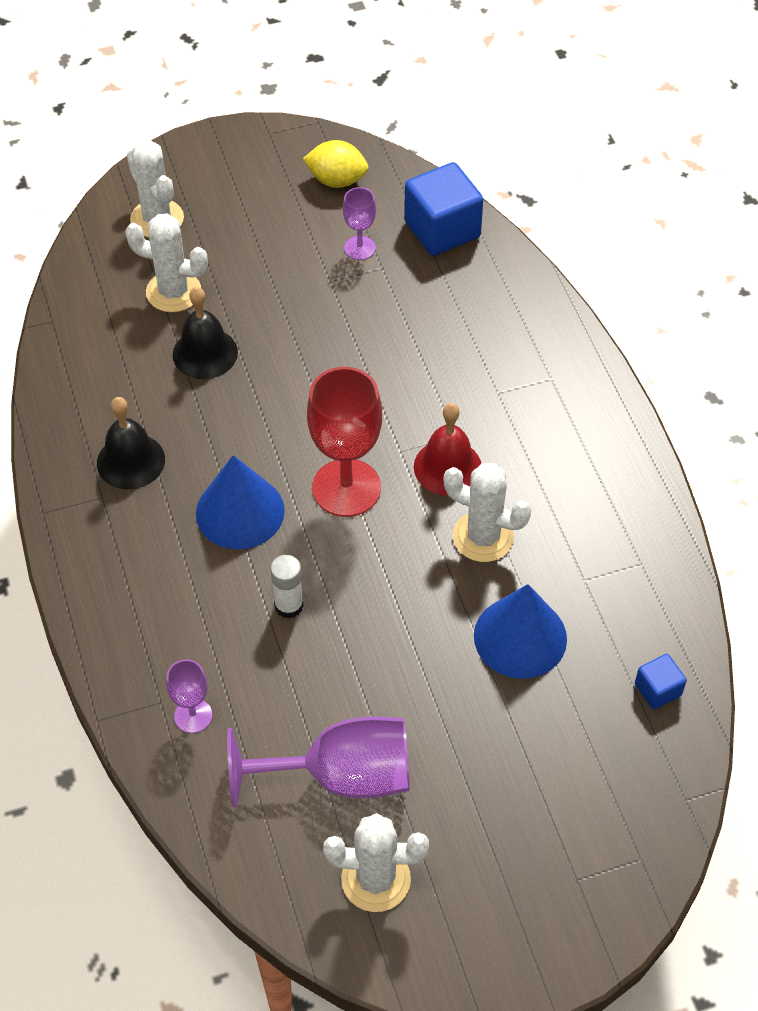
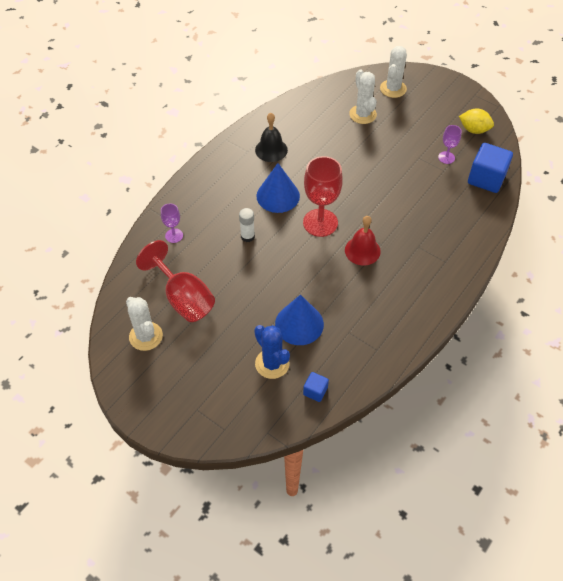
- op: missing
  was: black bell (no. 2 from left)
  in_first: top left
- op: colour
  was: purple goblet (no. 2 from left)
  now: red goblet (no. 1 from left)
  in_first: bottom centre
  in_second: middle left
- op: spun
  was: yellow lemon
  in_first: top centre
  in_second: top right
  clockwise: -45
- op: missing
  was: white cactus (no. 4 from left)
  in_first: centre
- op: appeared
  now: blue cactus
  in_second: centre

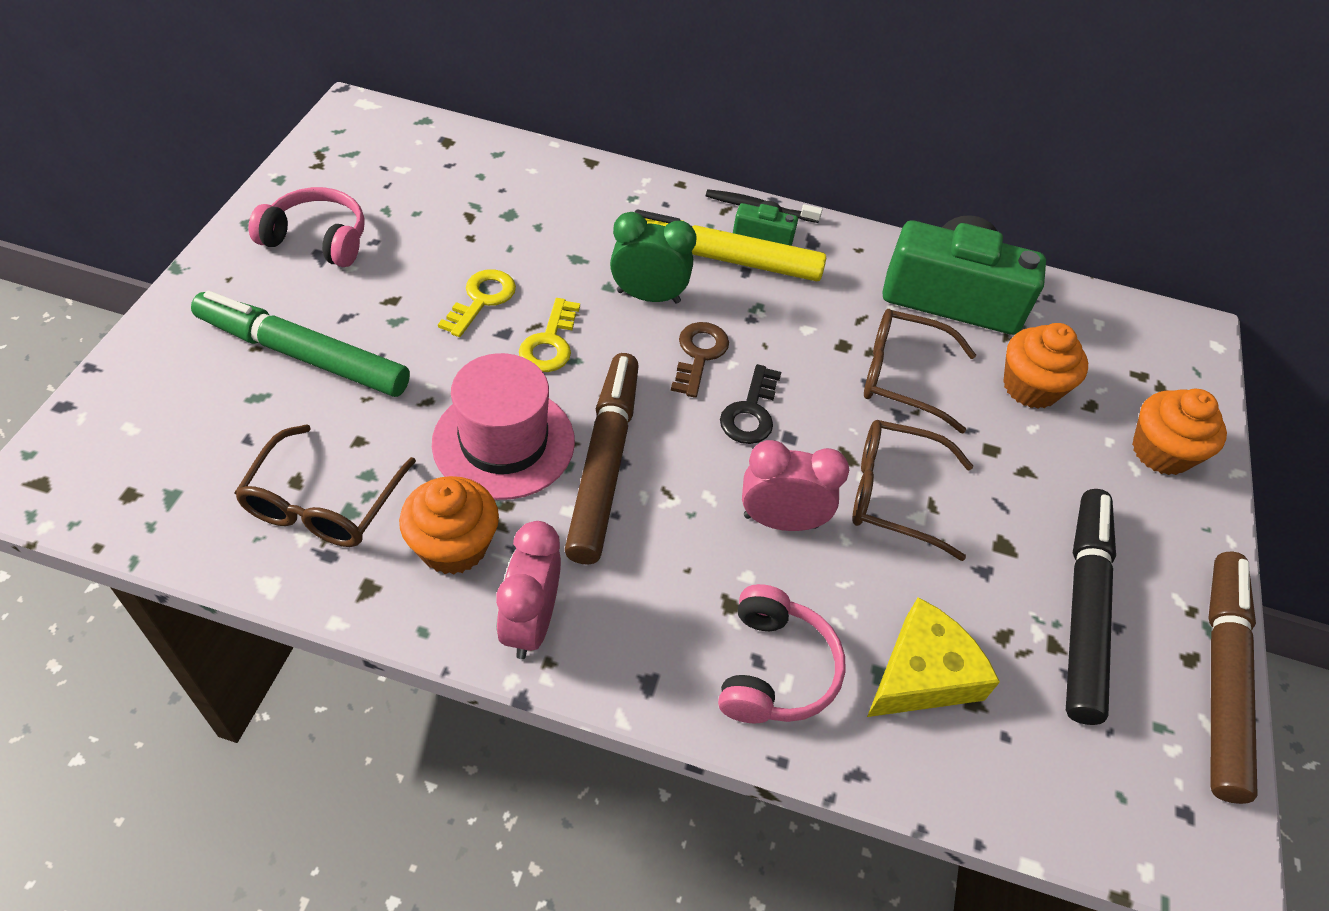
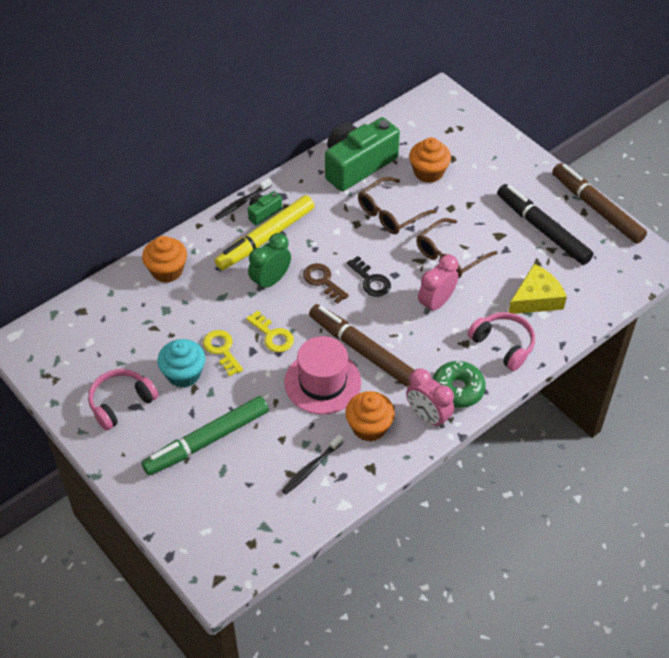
- op: exchanged
  was: brown glasses (no. 1 from left)
  now: black toothbrush (no. 2 from left)
  in_first: middle left
  in_second: bottom centre
- op: spun
  was: yellow cheese
  in_first: bottom right
  in_second: middle right
  clockwise: 60
- op: relocated
  was: orange cupcake (no. 3 from left in the first image)
  now: orange cupcake (no. 1 from left)
  in_first: middle right
  in_second: middle left
- op: appeared
  now: turquoise cupcake
  in_second: middle left
- op: appeared
  now: green donut
  in_second: middle right

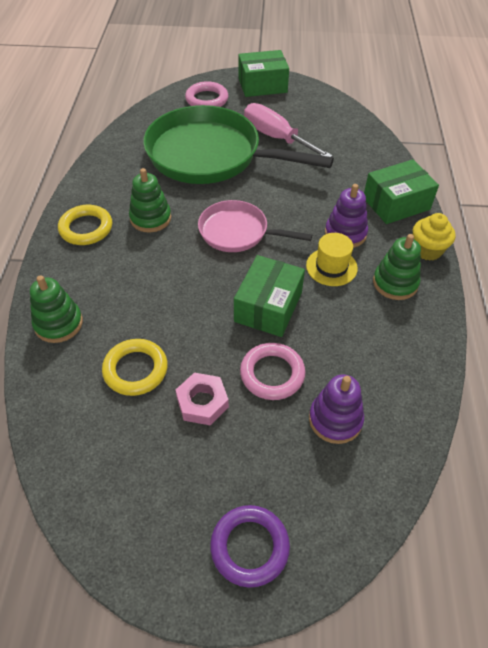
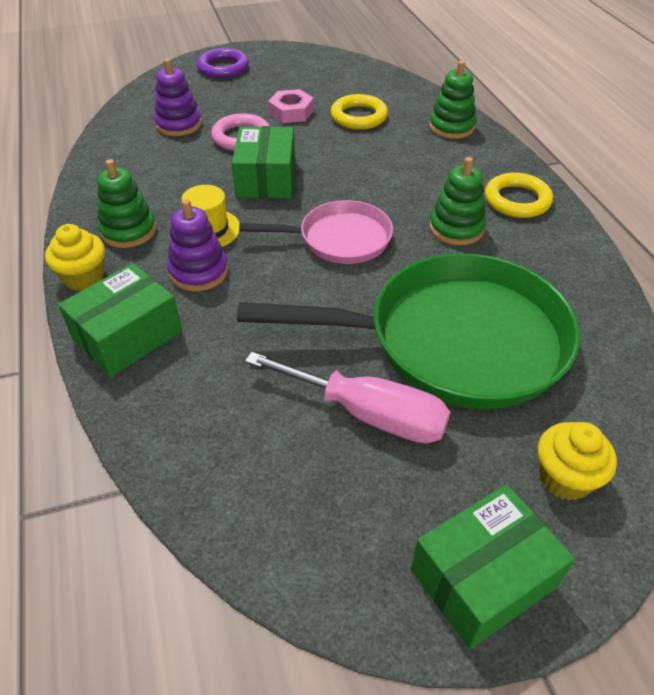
- op: exchanged
  was: pink ring (no. 1 from left)
  now: yellow cupcake (no. 2 from left)
  in_first: top centre
  in_second: middle right

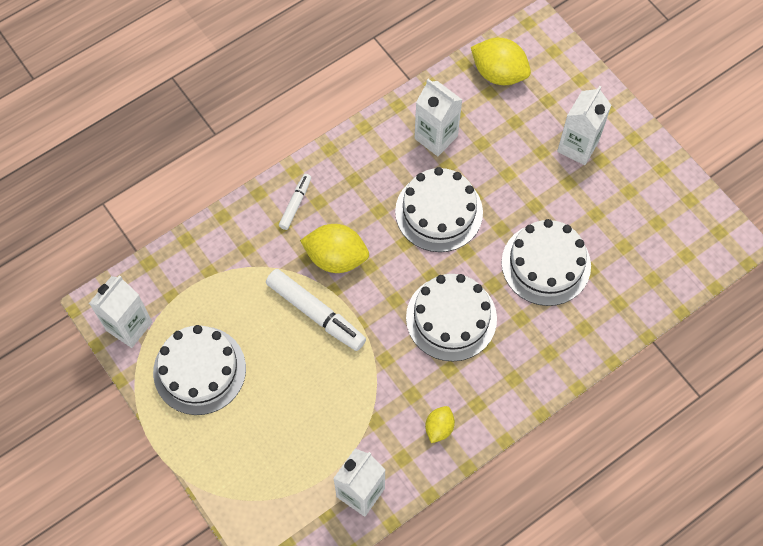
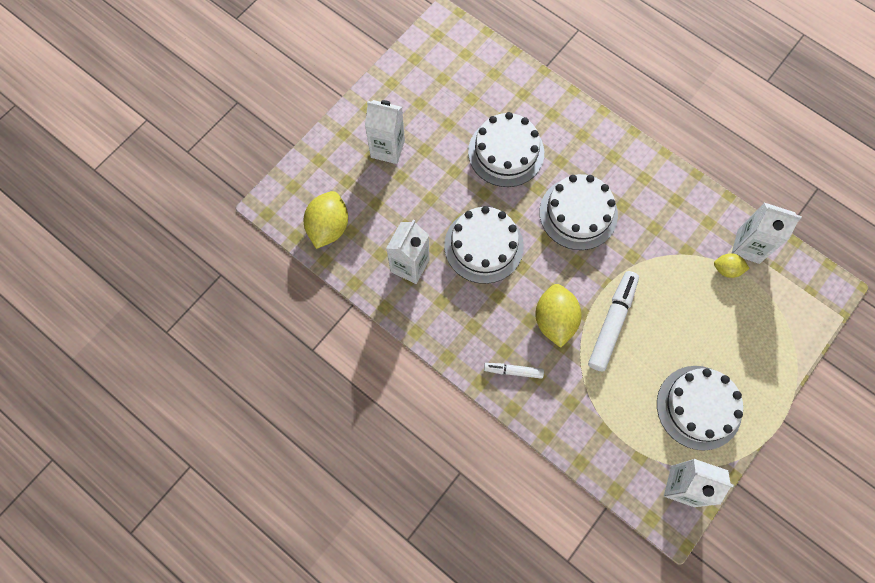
- op: relocated
  was: yellow lemon (no. 2 from left in the first image)
  now: yellow lemon (no. 3 from left)
  in_first: bottom centre
  in_second: middle right

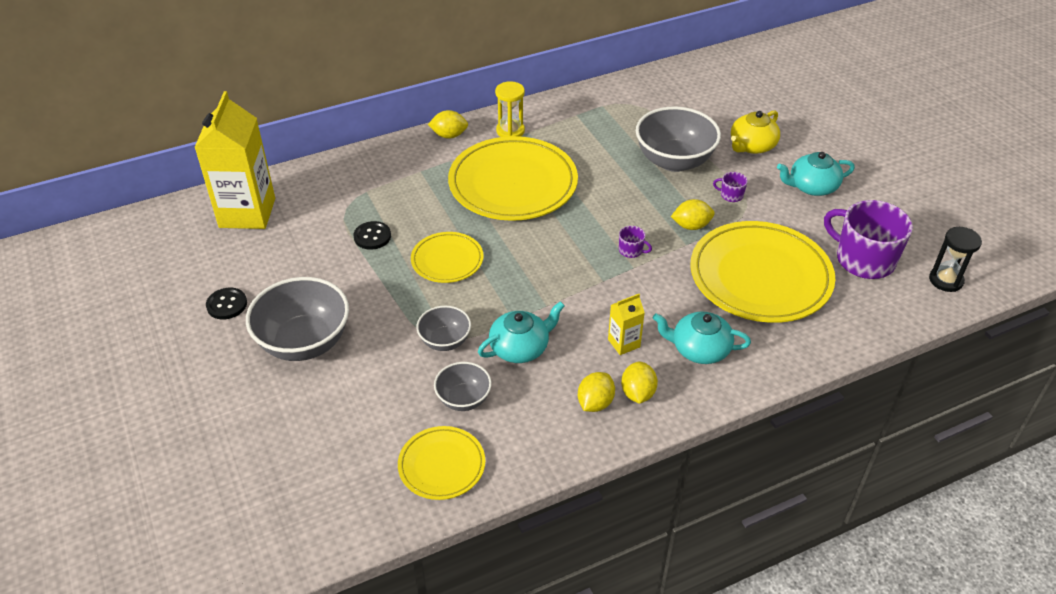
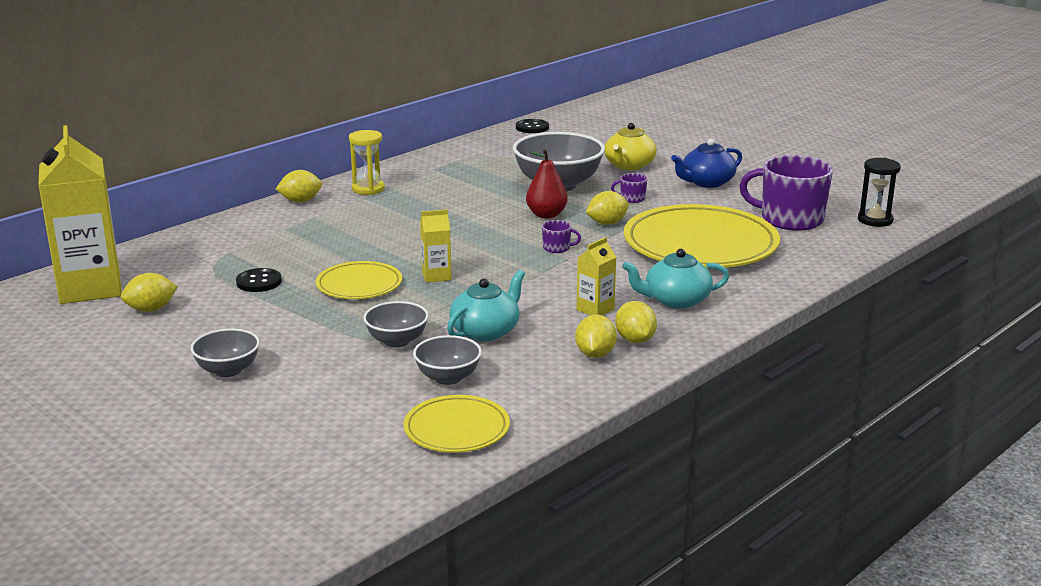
- op: relocated
  was: black button (no. 1 from left in the first image)
  now: black button (no. 2 from left)
  in_first: middle left
  in_second: top centre
- op: size
  was: grey bowl (no. 1 from left)
  in_first: middle left
  in_second: middle left
  ratio: 0.54
- op: missing
  was: yellow plate (no. 3 from left)
  in_first: top centre
- op: colour
  was: turquoise teapot (no. 3 from left)
  now: blue teapot
  in_first: top right
  in_second: top right
- op: appeared
  now: yellow lemon (no. 1 from left)
  in_second: middle left
- op: appeared
  now: yellow carton (no. 2 from left)
  in_second: centre
- op: appeared
  now: red pear
  in_second: top centre

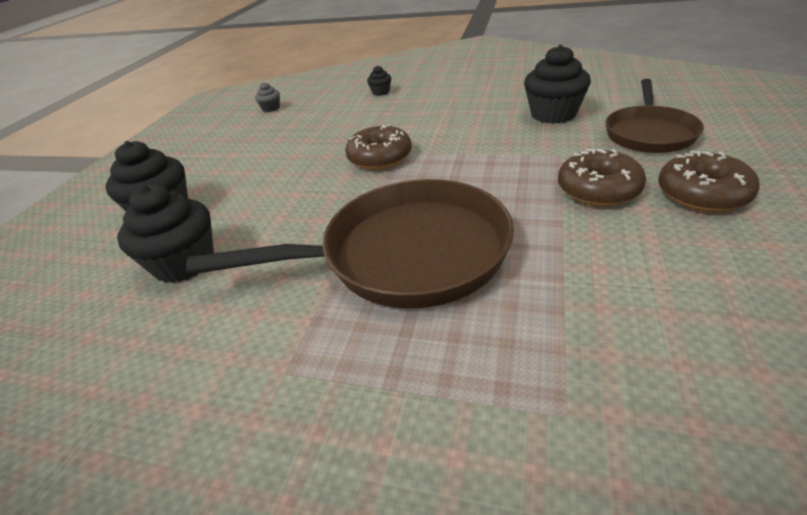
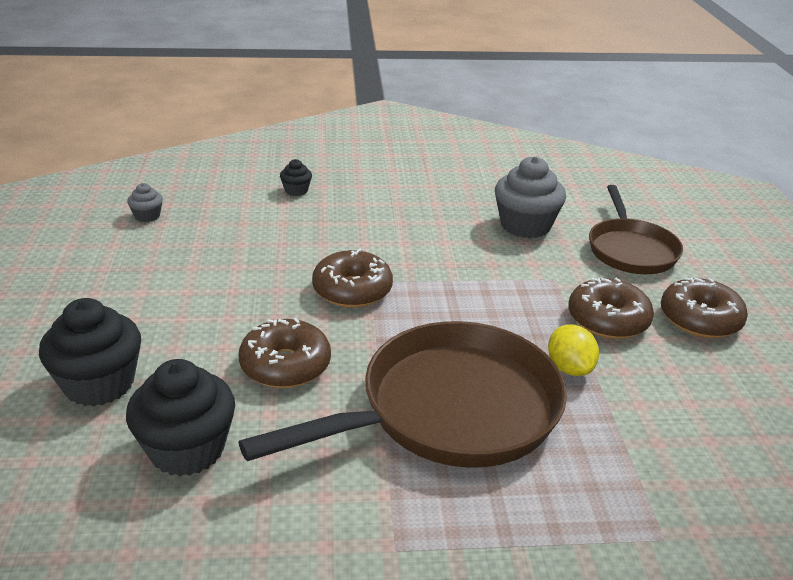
- op: colour
  was: black cupcake (no. 4 from left)
  now: grey cupcake (no. 2 from left)
  in_first: top right
  in_second: middle right
- op: appeared
  now: brown donut (no. 1 from left)
  in_second: centre
- op: appeared
  now: yellow lemon
  in_second: middle right

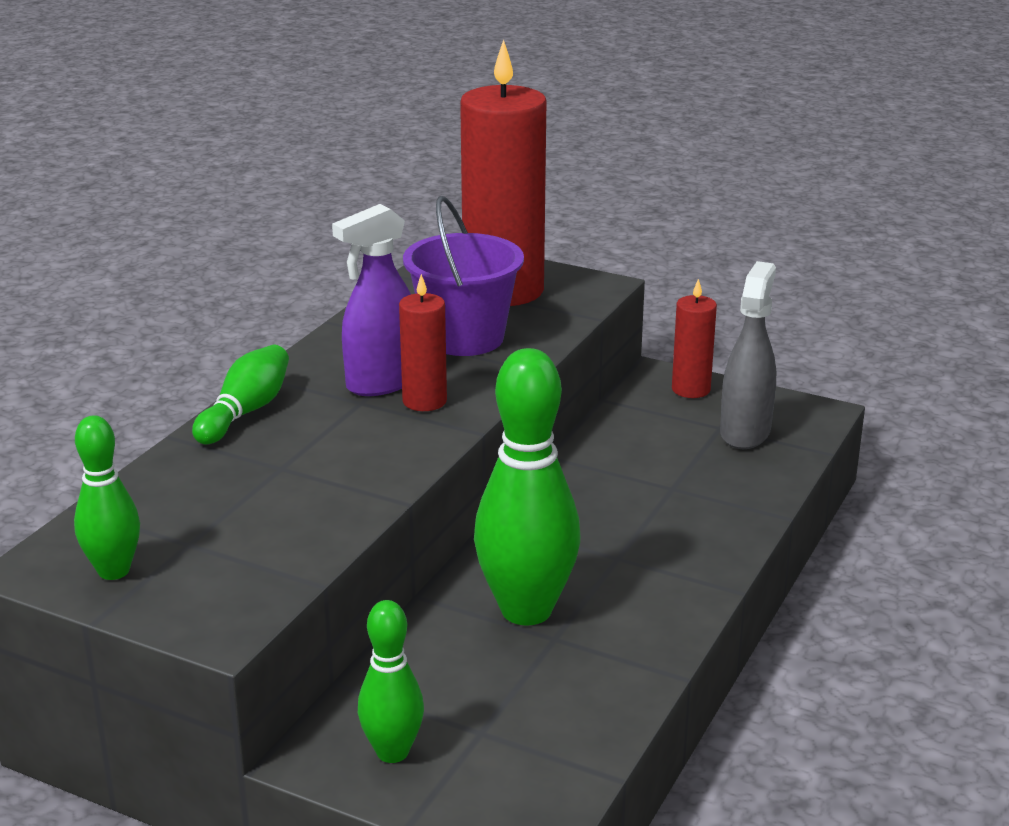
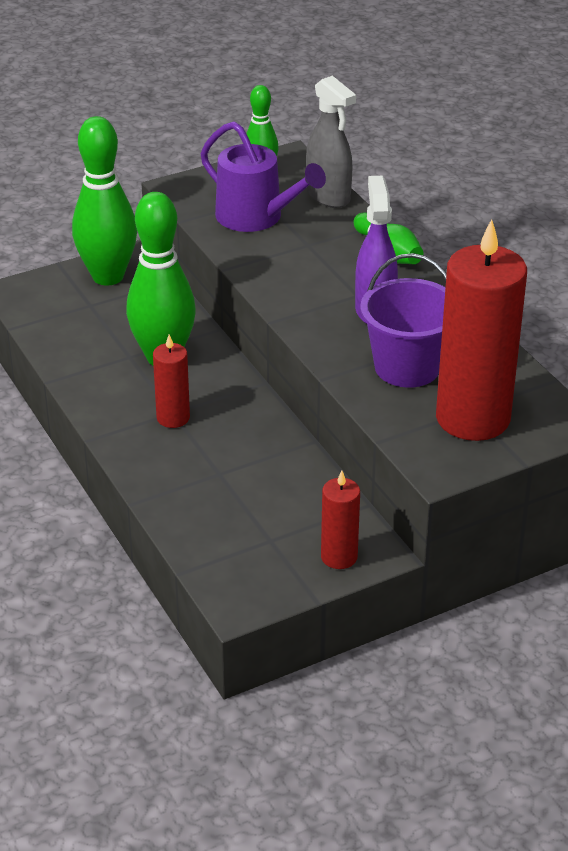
- op: size
  was: green bowling pin (no. 3 from left in the first image)
  in_first: bottom centre
  in_second: top left
  ratio: 1.8
- op: relocated
  was: red candle (no. 1 from left)
  in_first: centre
  in_second: middle left
- op: relocated
  was: grey spray bottle
  in_first: middle right
  in_second: top centre
- op: appeared
  now: purple watering can
  in_second: top centre

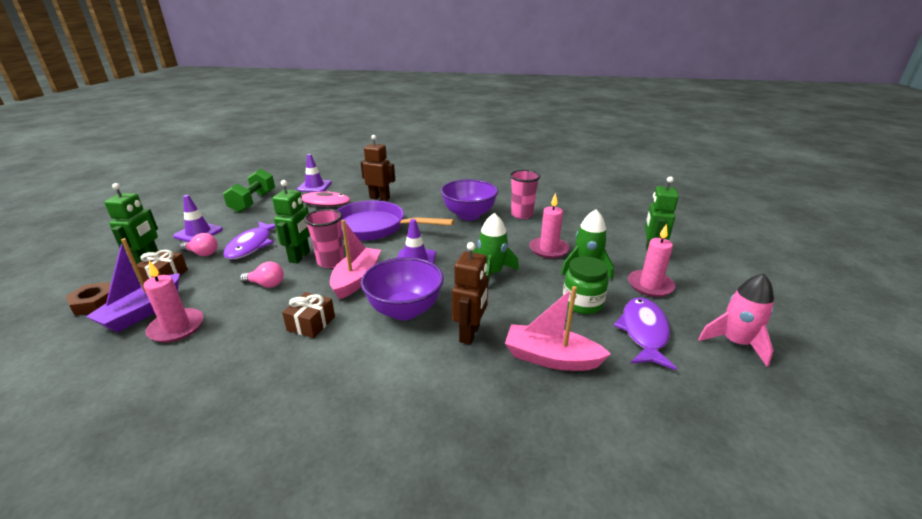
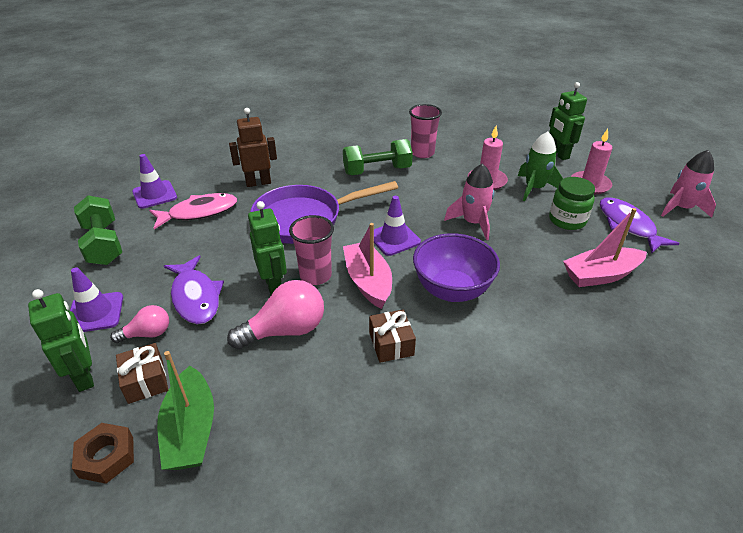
- op: colour
  was: purple boat
  now: green boat
  in_first: middle left
  in_second: bottom left
- op: missing
  was: pink candle (no. 1 from left)
  in_first: middle left
- op: size
  was: pink light bulb (no. 2 from left)
  in_first: middle left
  in_second: centre
  ratio: 1.72
- op: exchanged
  was: purple bowl (no. 2 from left)
  now: green dumbbell (no. 2 from left)
  in_first: centre
  in_second: top centre
- op: missing
  was: brown robot (no. 2 from left)
  in_first: centre
- op: colour
  was: green rocket (no. 1 from left)
  now: pink rocket (no. 1 from left)
  in_first: centre
  in_second: centre

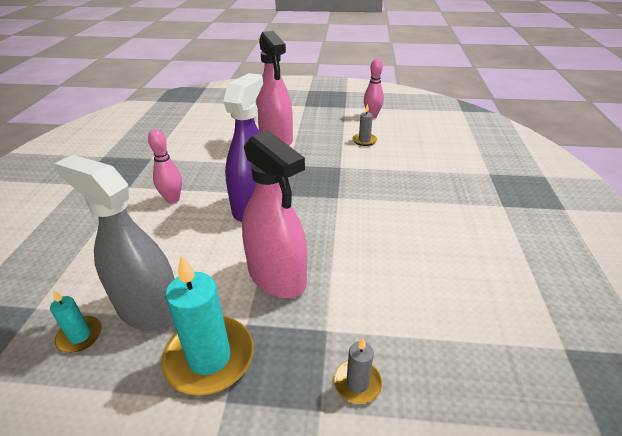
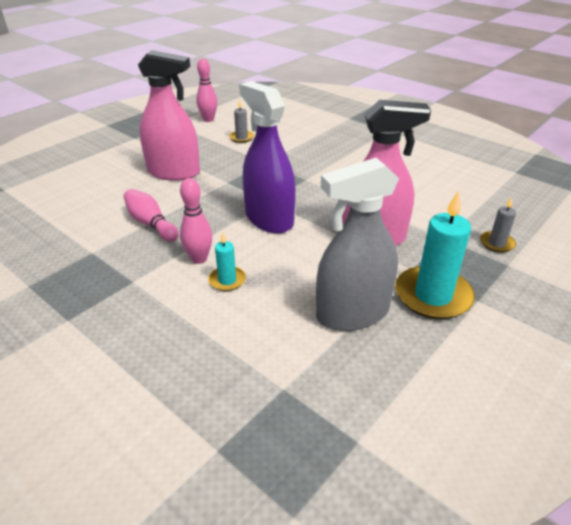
- op: relocated
  was: turquoise candle (no. 1 from left)
  in_first: bottom left
  in_second: centre
- op: appeared
  now: pink bowling pin (no. 1 from left)
  in_second: middle left

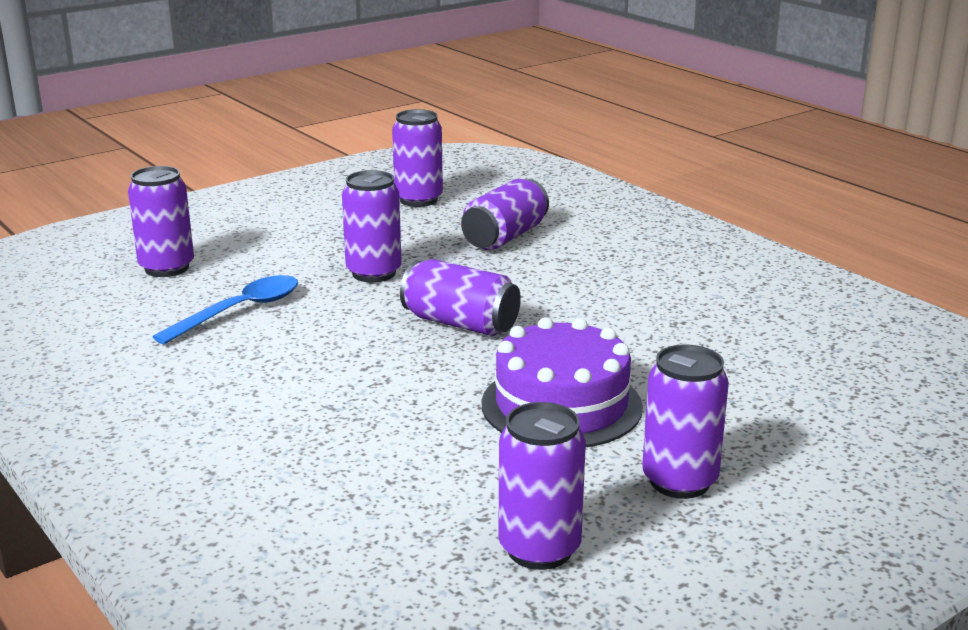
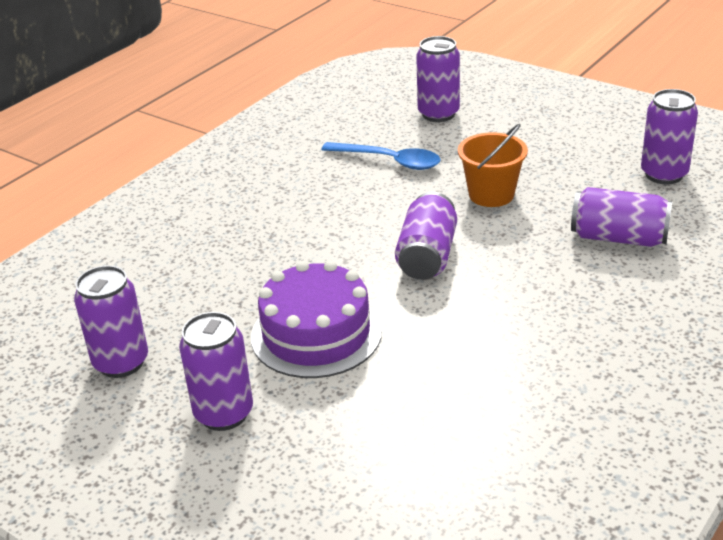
- op: exchanged
  was: purple can (no. 2 from left)
  now: orange bucket
  in_first: centre
  in_second: top right

